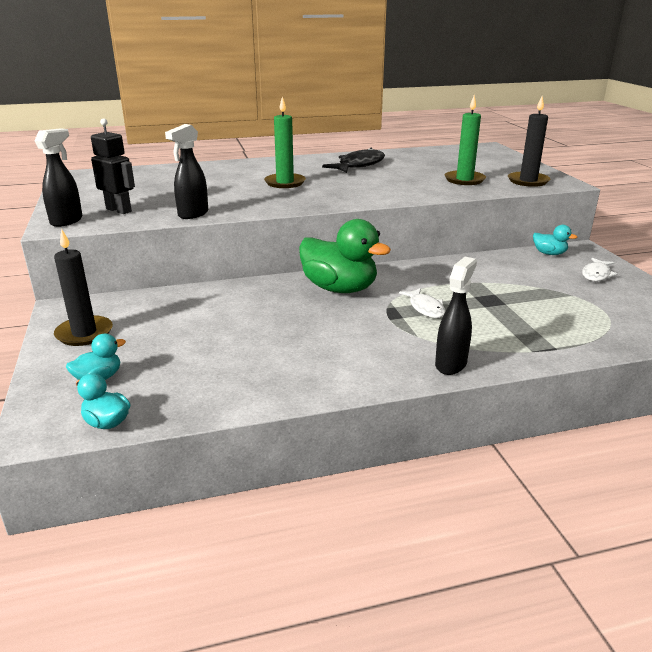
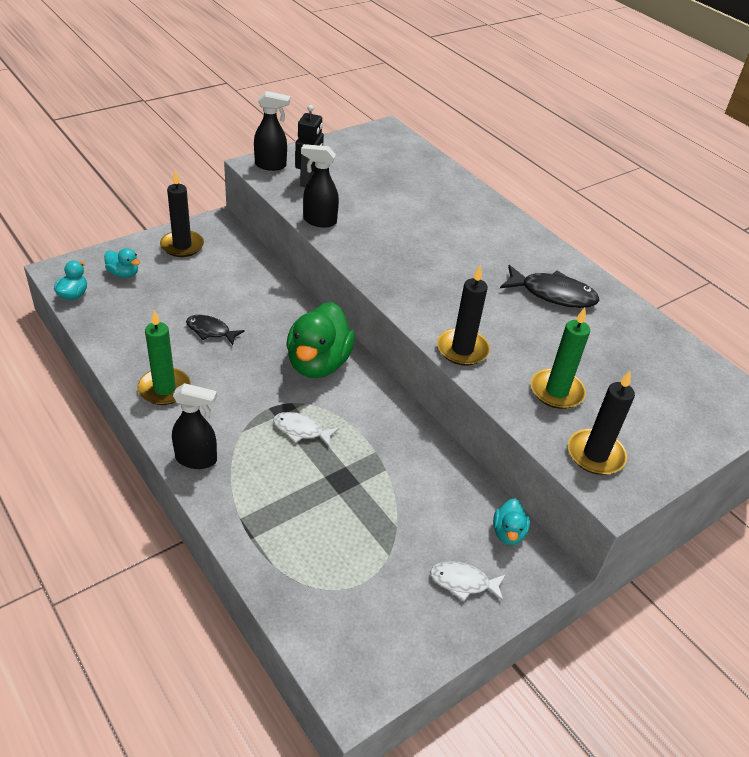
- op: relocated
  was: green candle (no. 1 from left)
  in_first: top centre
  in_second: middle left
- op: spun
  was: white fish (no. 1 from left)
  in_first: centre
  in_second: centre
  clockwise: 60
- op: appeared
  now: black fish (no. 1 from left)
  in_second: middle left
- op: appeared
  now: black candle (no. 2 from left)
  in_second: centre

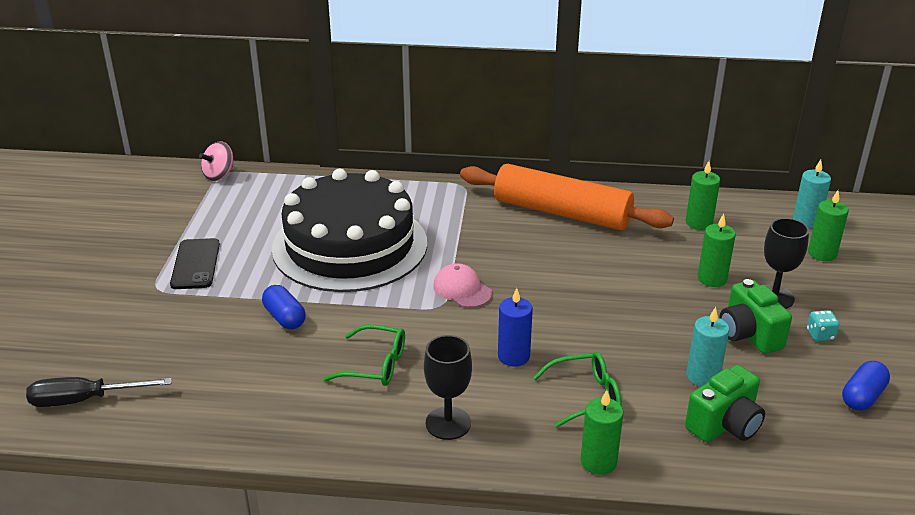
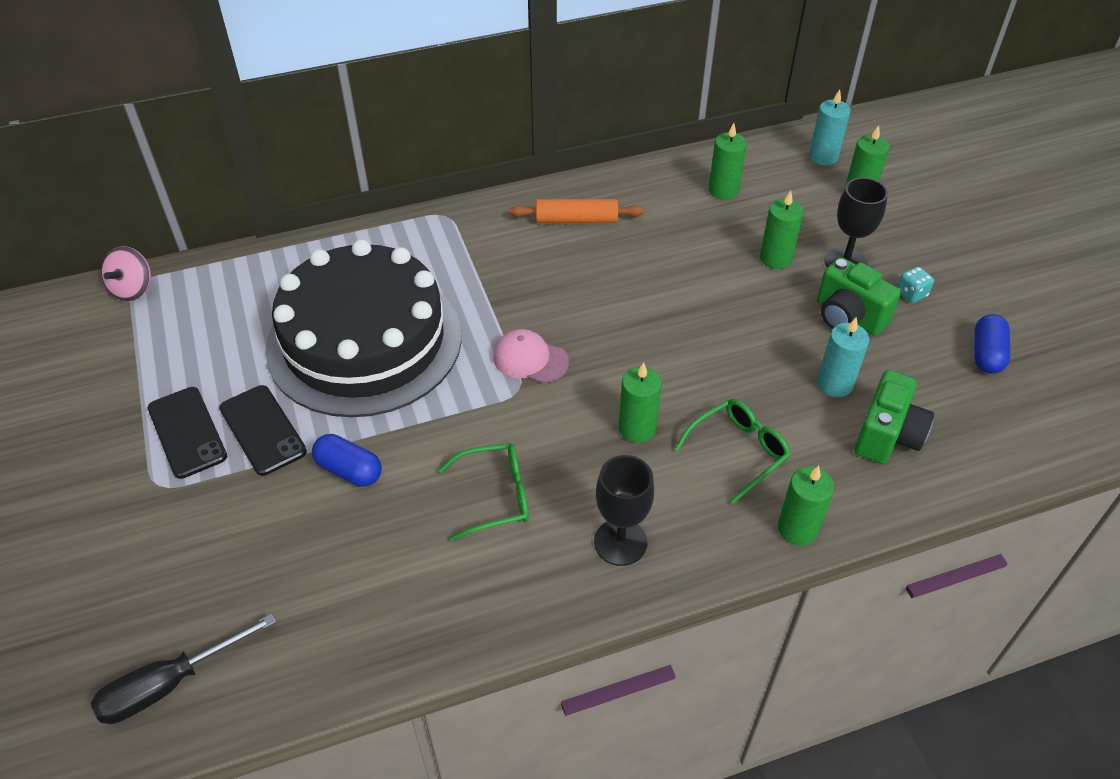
- op: size
  was: orange rolling pin
  in_first: centre
  in_second: top centre
  ratio: 0.51
- op: colour
  was: blue candle
  now: green candle (no. 1 from left)
  in_first: centre
  in_second: centre
- op: appeared
  now: black phone (no. 2 from left)
  in_second: middle left

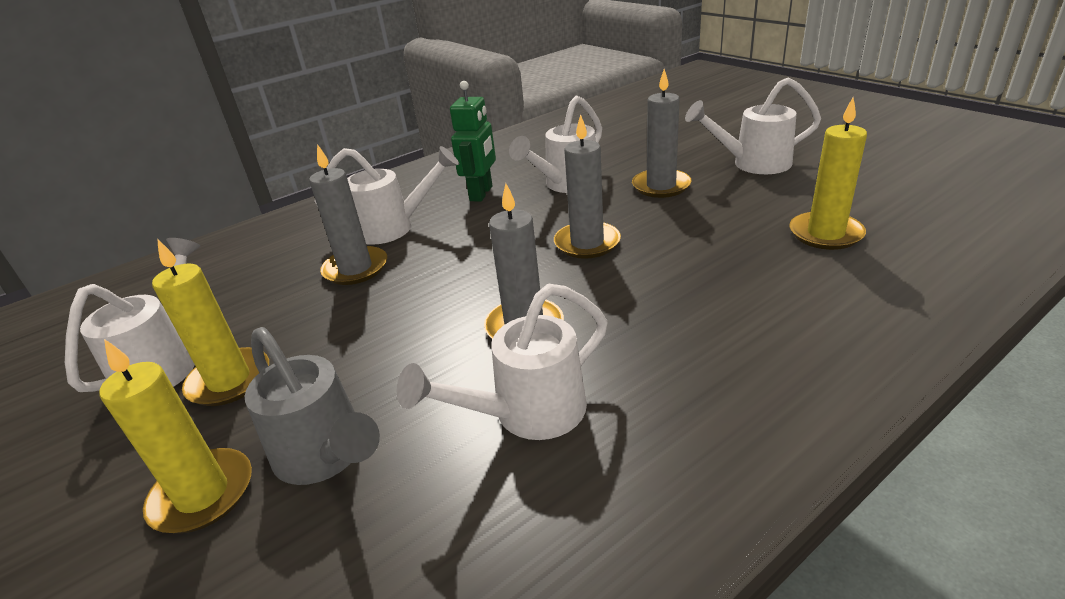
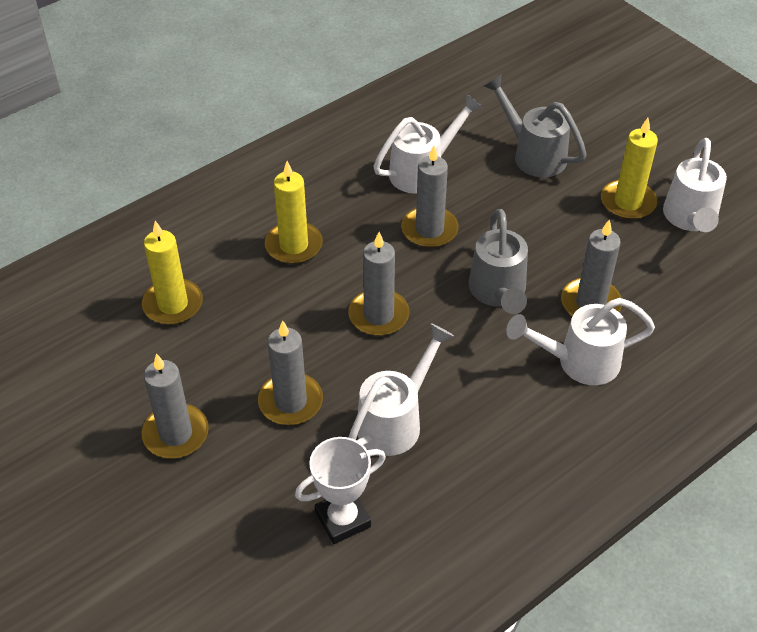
- op: relocated
  was: yellow candle (no. 1 from left in the first image)
  now: yellow candle (no. 2 from left)
  in_first: bottom left
  in_second: centre
- op: missing
  was: green robot
  in_first: top centre
- op: exchanged
  was: white watering can (no. 5 from left)
  now: grey candle (no. 1 from left)
  in_first: top right
  in_second: middle left
- op: appeared
  now: white trophy
  in_second: bottom centre
- op: appeared
  now: grey watering can (no. 1 from left)
  in_second: centre

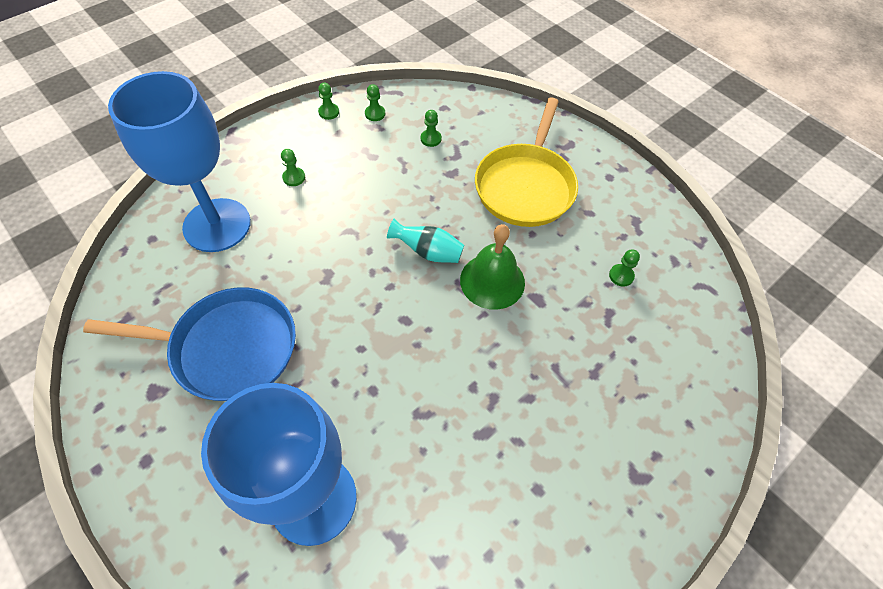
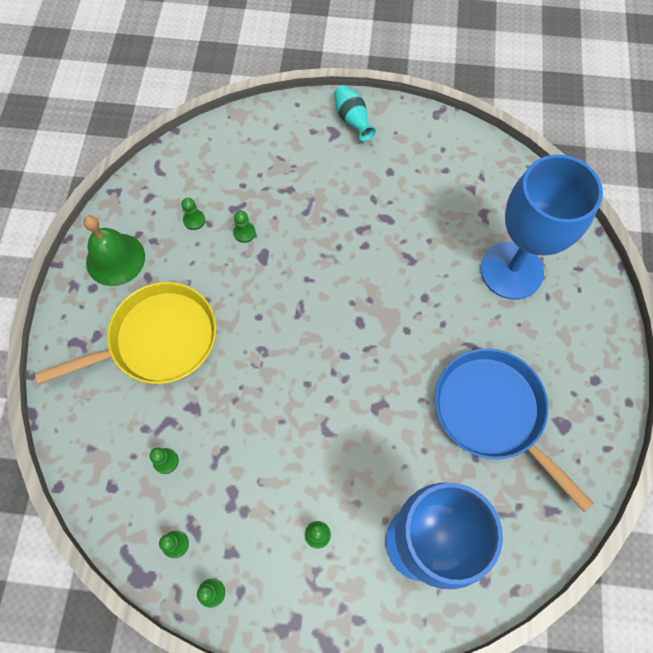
- op: relocated
  was: turquoise vase
  in_first: centre
  in_second: top centre
- op: relocated
  was: green bell
  in_first: centre
  in_second: middle left
- op: appeared
  now: green pawn (no. 5 from left)
  in_second: centre

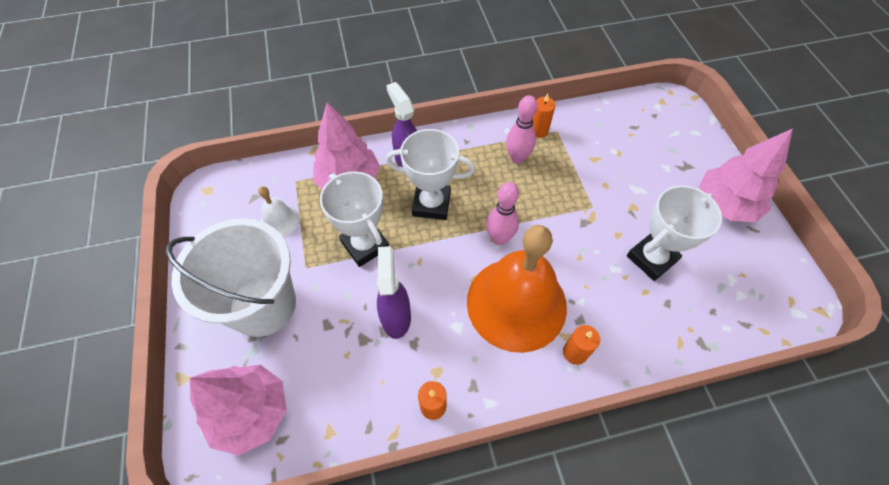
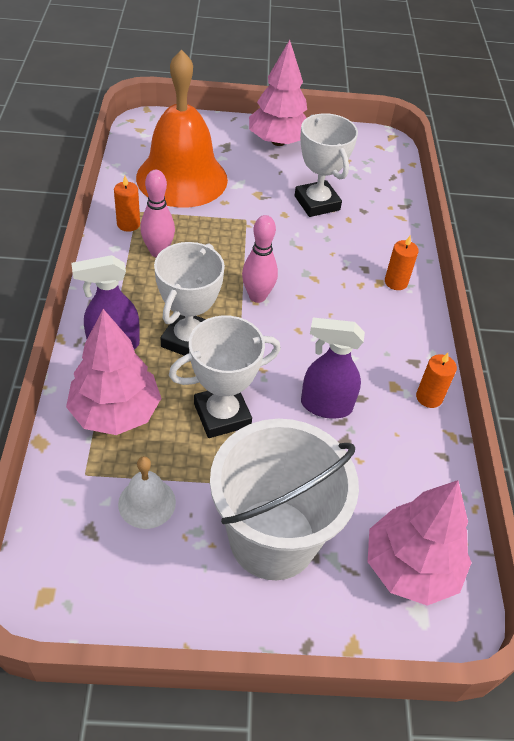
- op: relocated
  was: orange bell
  in_first: centre
  in_second: top centre

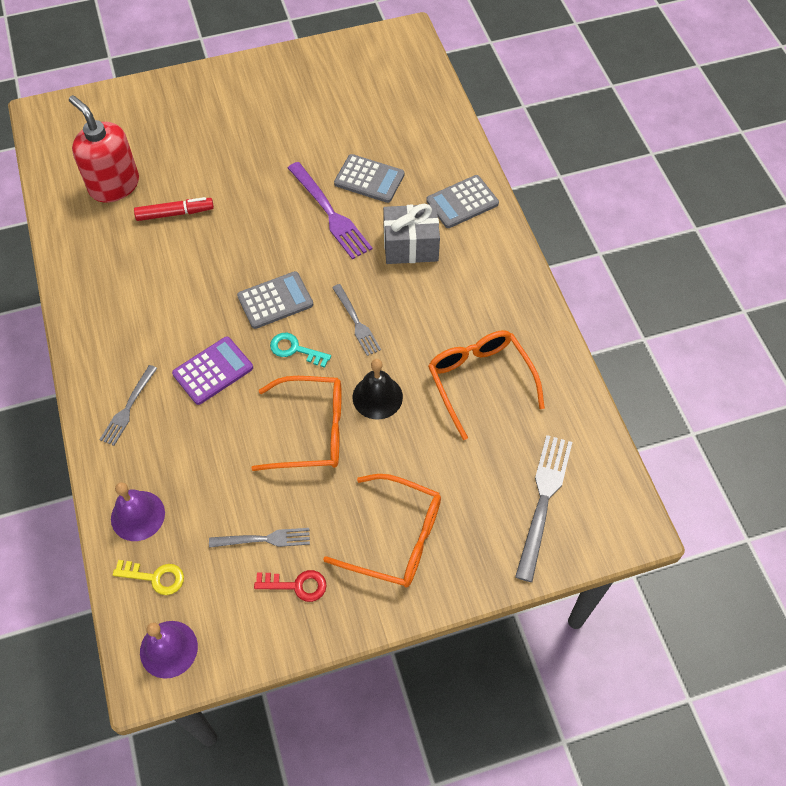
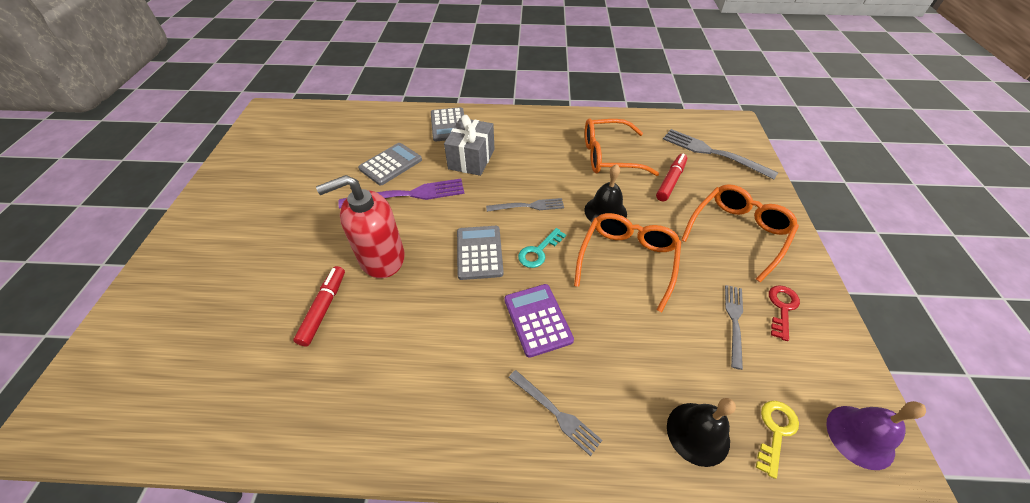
- op: relocated
  was: red soap dispenser
  in_first: top left
  in_second: centre
- op: colour
  was: purple bell (no. 1 from left)
  now: black bell (no. 2 from left)
  in_first: middle left
  in_second: bottom right
- op: appeared
  now: red marker (no. 2 from left)
  in_second: centre

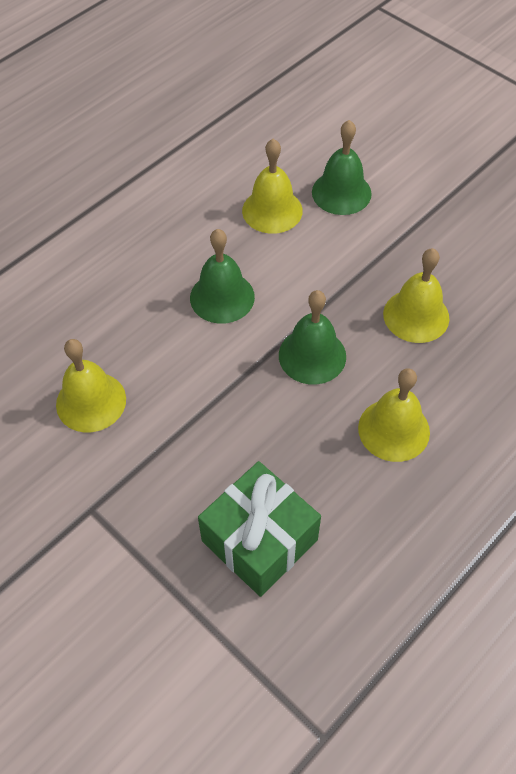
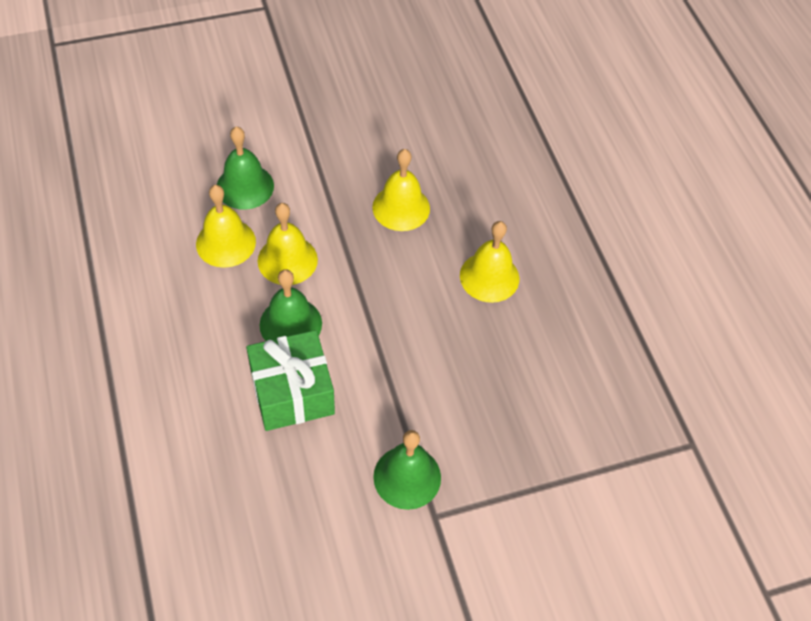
- op: relocated
  was: yellow bell (no. 1 from left in the first image)
  now: yellow bell (no. 2 from left)
  in_first: middle left
  in_second: centre
- op: relocated
  was: green gift
  in_first: bottom centre
  in_second: centre
- op: relocated
  was: green bell (no. 2 from left in the first image)
  now: green bell (no. 3 from left)
  in_first: centre
  in_second: bottom centre

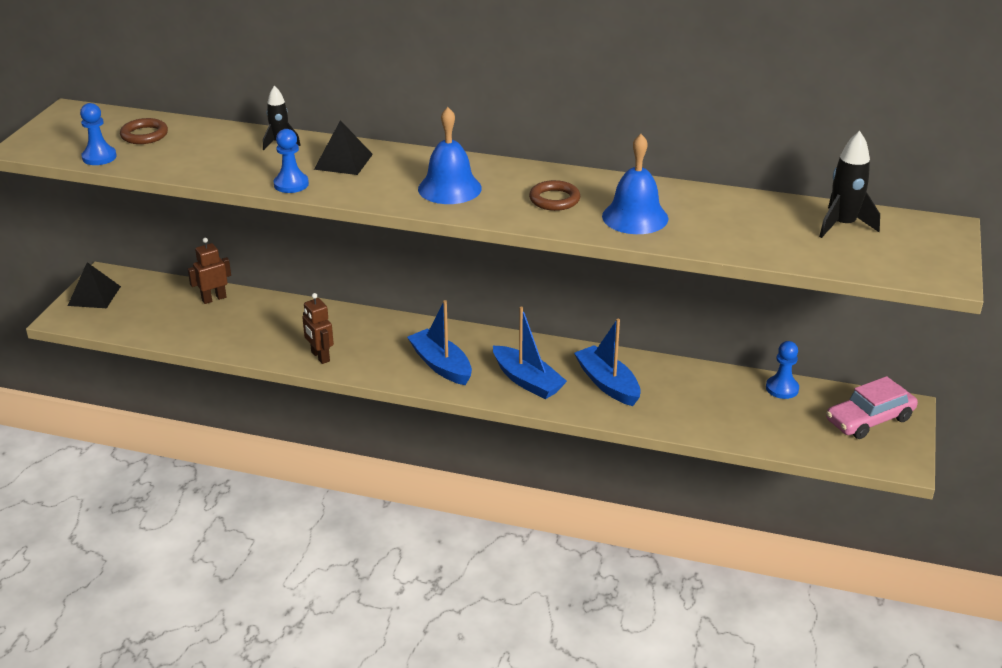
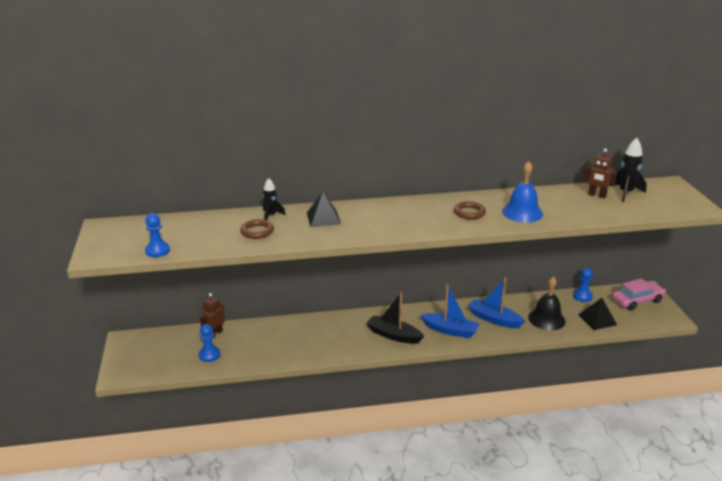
- op: relocated
  was: black pyramid (no. 1 from left in the first image)
  now: black pyramid (no. 2 from left)
  in_first: middle left
  in_second: middle right
- op: relocated
  was: brown ring (no. 1 from left)
  in_first: top left
  in_second: centre
- op: relocated
  was: blue pawn (no. 2 from left)
  in_first: top left
  in_second: bottom left
- op: relocated
  was: brown robot (no. 2 from left)
  in_first: middle left
  in_second: middle right
- op: colour
  was: blue boat (no. 1 from left)
  now: black boat
  in_first: centre
  in_second: centre
- op: missing
  was: blue bell (no. 1 from left)
  in_first: top centre
- op: spun
  was: pink car
  in_first: middle right
  in_second: middle right
  clockwise: -150
- op: appeared
  now: black bell
  in_second: middle right

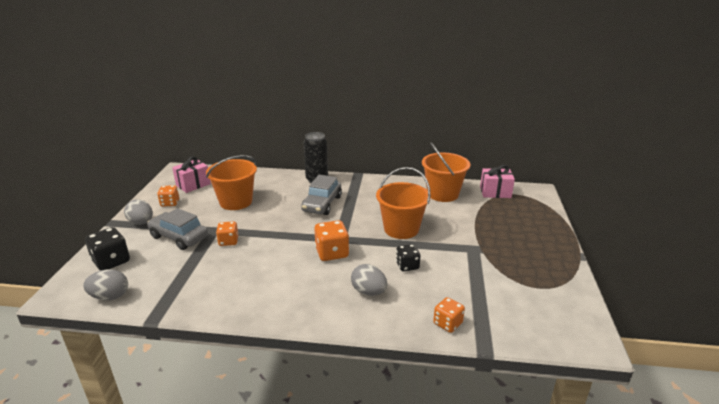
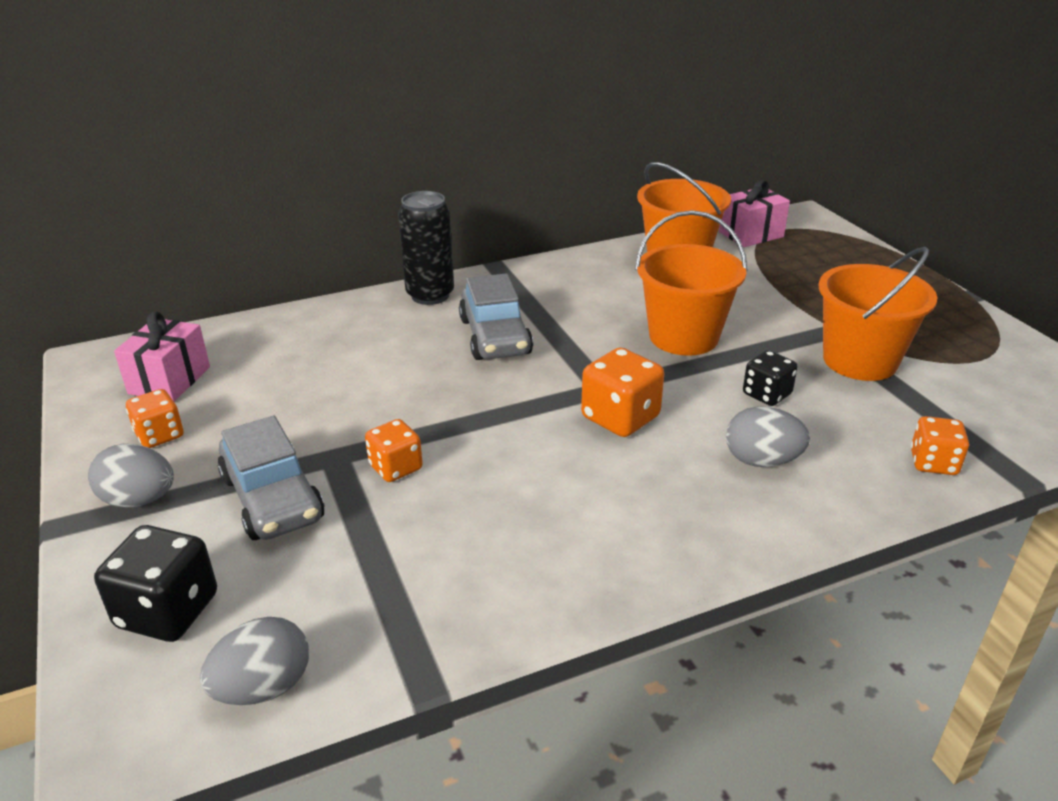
- op: spun
  was: grey car (no. 1 from left)
  in_first: middle left
  in_second: middle left
  clockwise: -120
- op: relocated
  was: orange bucket (no. 1 from left in the first image)
  now: orange bucket (no. 3 from left)
  in_first: middle left
  in_second: middle right

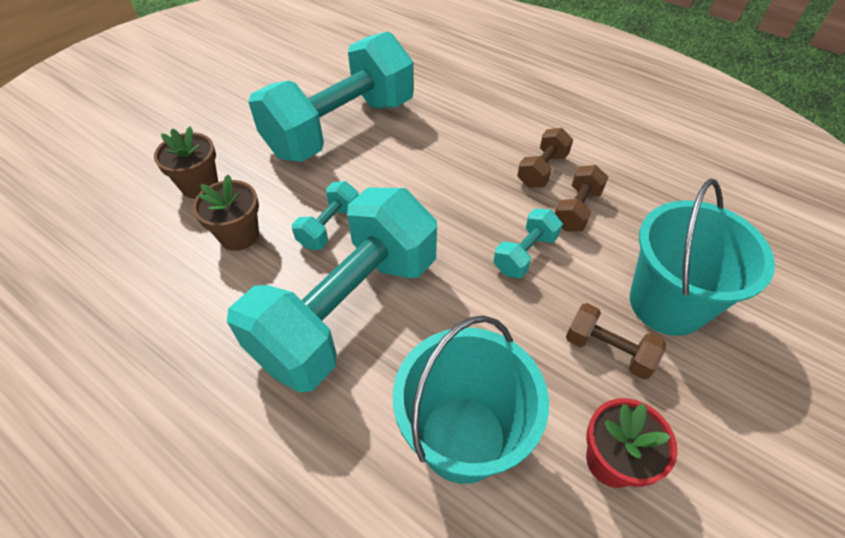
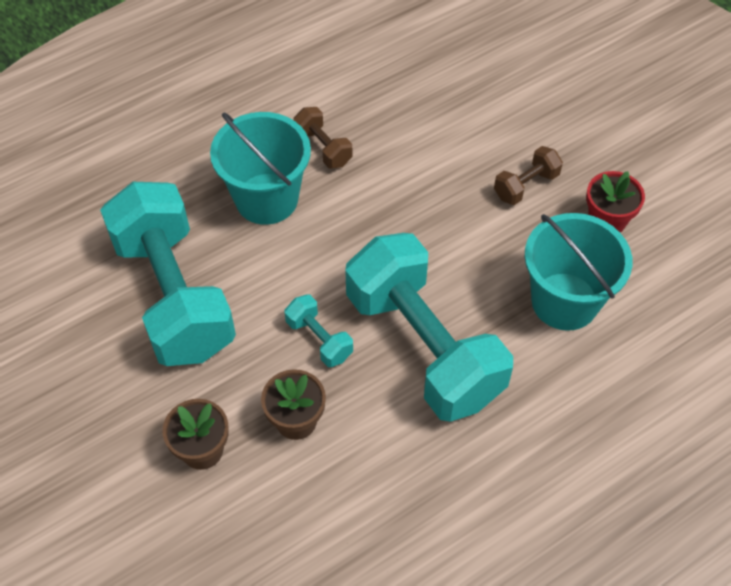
- op: missing
  was: turquoise dumbbell (no. 4 from left)
  in_first: centre
- op: missing
  was: brown dumbbell (no. 2 from left)
  in_first: middle right
- op: relocated
  was: turquoise bucket (no. 2 from left in the first image)
  now: turquoise bucket (no. 1 from left)
  in_first: middle right
  in_second: top centre

